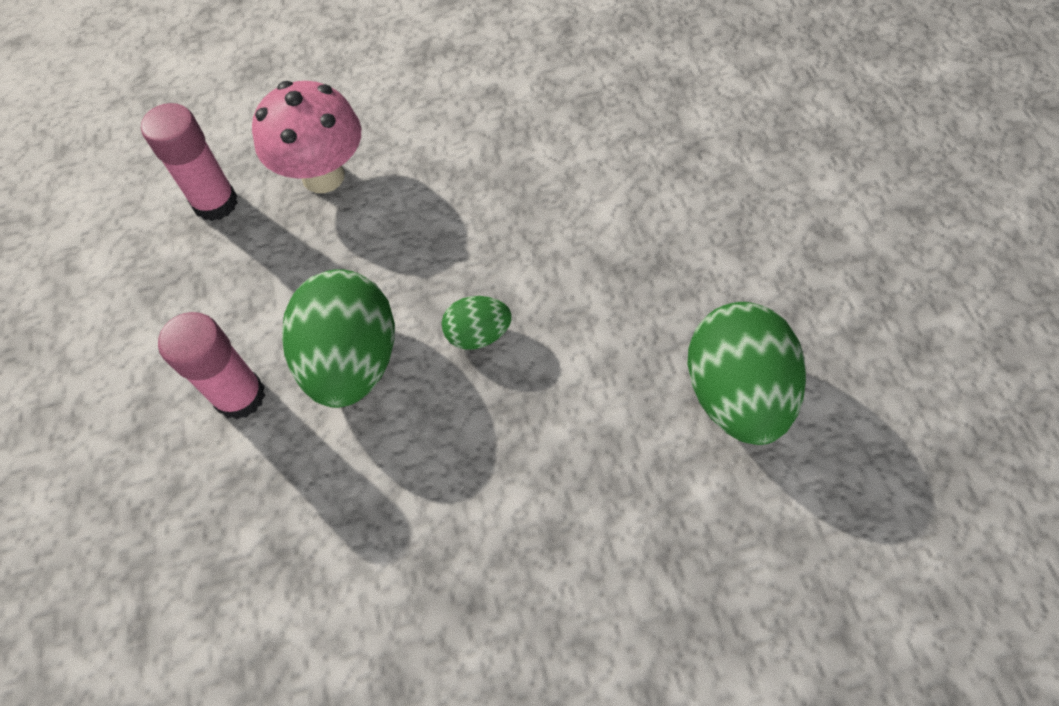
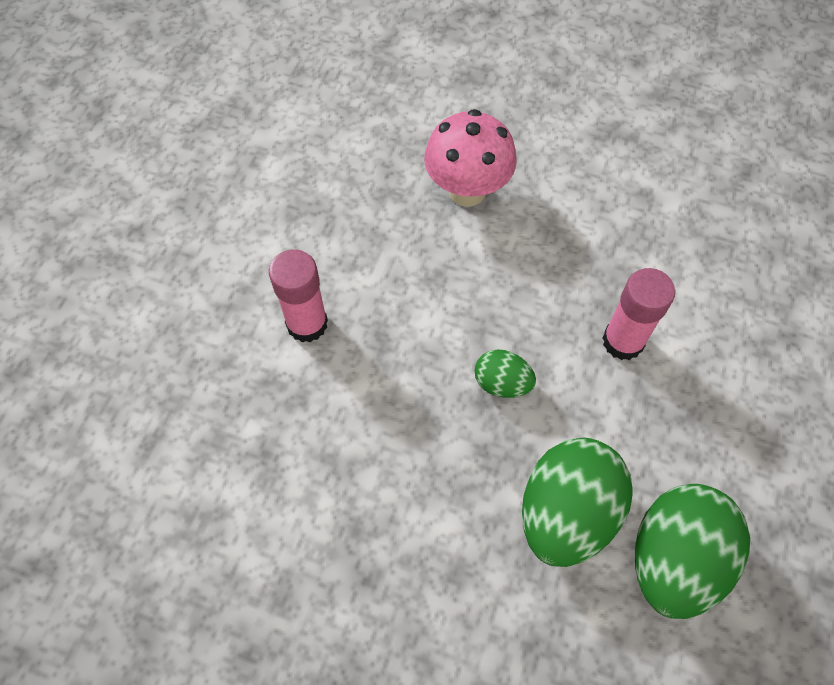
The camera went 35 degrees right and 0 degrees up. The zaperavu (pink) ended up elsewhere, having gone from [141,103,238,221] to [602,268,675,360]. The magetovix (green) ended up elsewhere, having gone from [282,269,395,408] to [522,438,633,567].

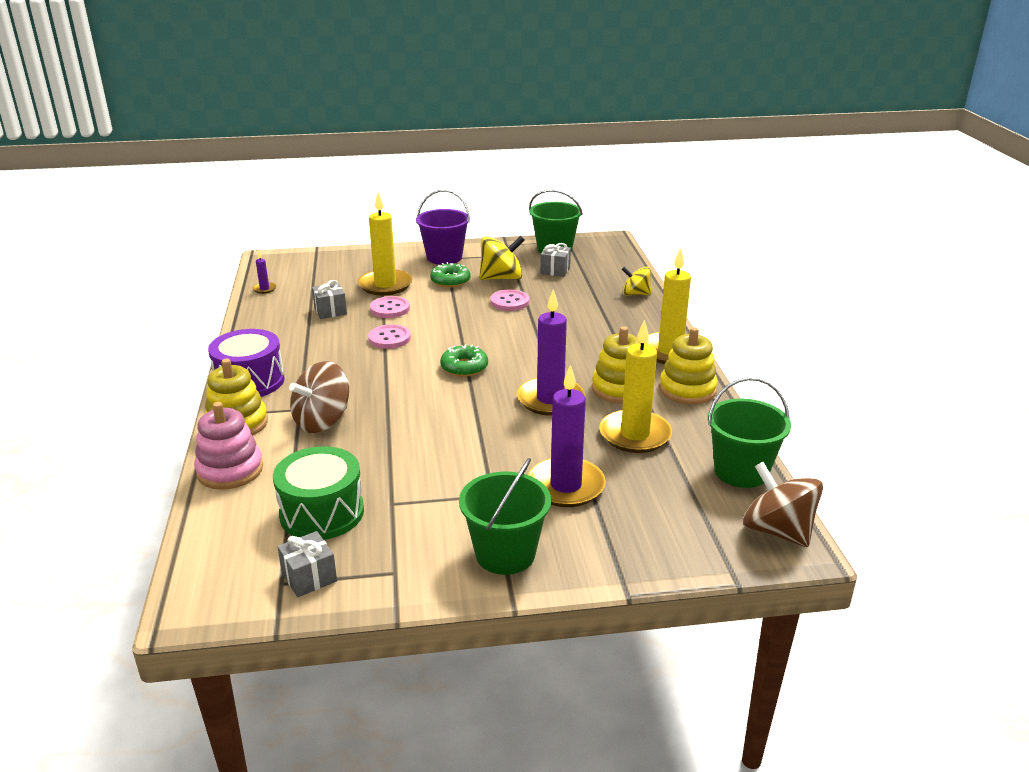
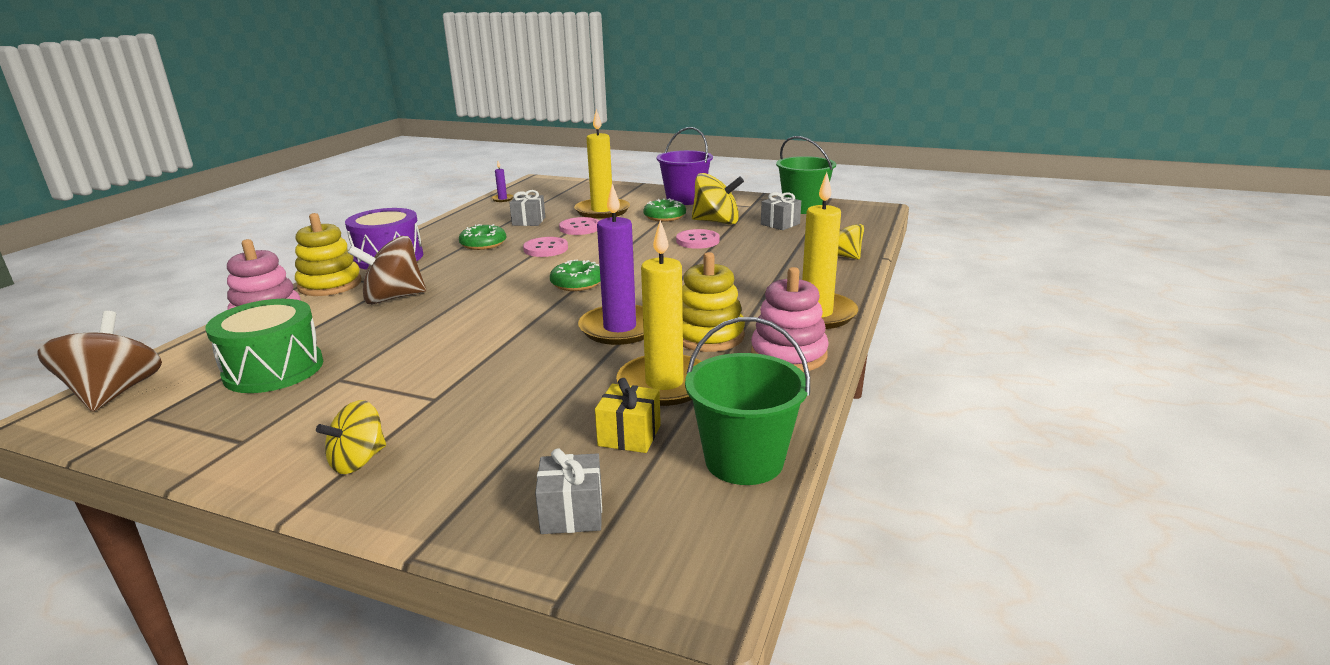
The camera went 30 degrees right and 5 degrees down. The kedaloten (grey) ended up elsewhere, having gone from [277,531,337,597] to [535,448,602,534]. Where the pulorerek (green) stood at [459,458,551,575], the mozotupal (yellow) came to stand at [316,400,386,474]. The second view lost the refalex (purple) at [528,365,606,507]. What was the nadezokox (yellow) at [659,327,718,404] turned into the nadezokox (pink) at [751,267,829,372]. The mozotupal (brown) ended up elsewhere, having gone from [743,462,823,547] to [38,311,162,412]. The second view gained the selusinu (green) at [459,224,506,250]. The second view gained the kedaloten (yellow) at [595,378,661,453].

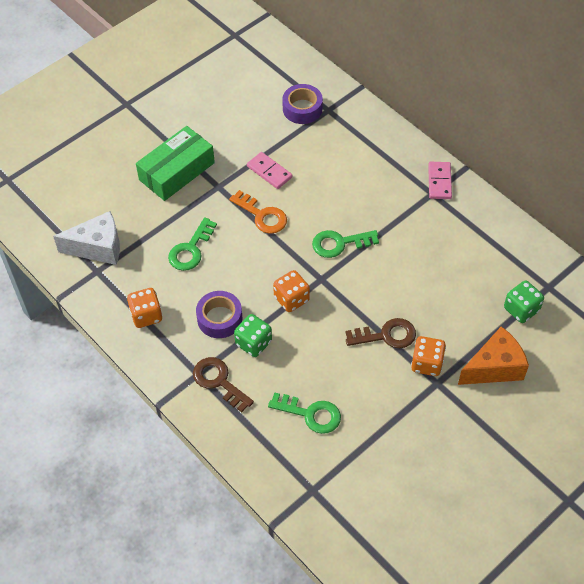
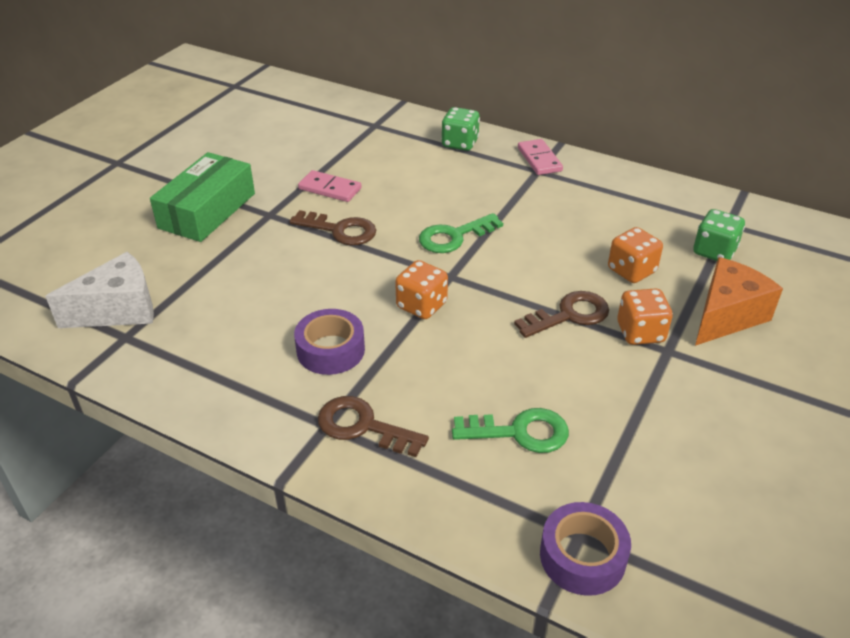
The camera went 20 degrees left and 15 degrees down. The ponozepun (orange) ended up elsewhere, having gone from [127,288,163,328] to [608,227,663,283]. The second view lost the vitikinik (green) at [168,217,217,271]. What was the vitikinik (orange) at [229,190,287,234] turned into the vitikinik (brown) at [289,210,376,245]. The ponozepun (green) ended up elsewhere, having gone from [234,314,272,357] to [441,107,480,151]. The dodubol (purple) ended up elsewhere, having gone from [282,84,323,124] to [540,502,631,596].

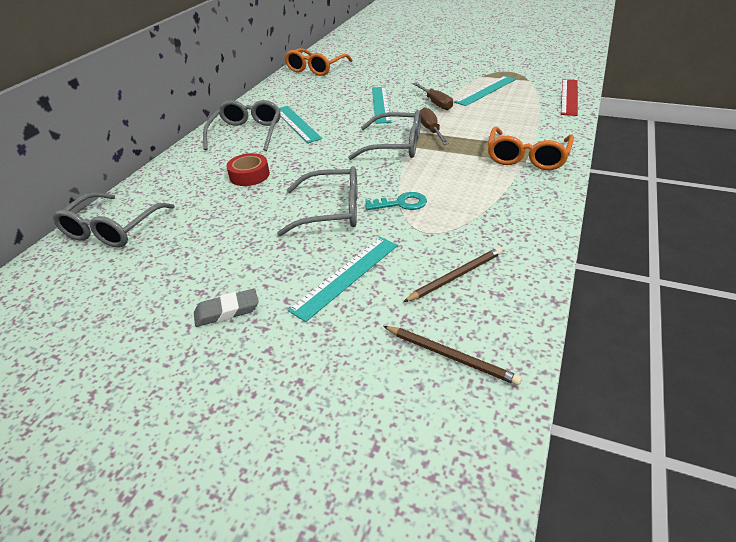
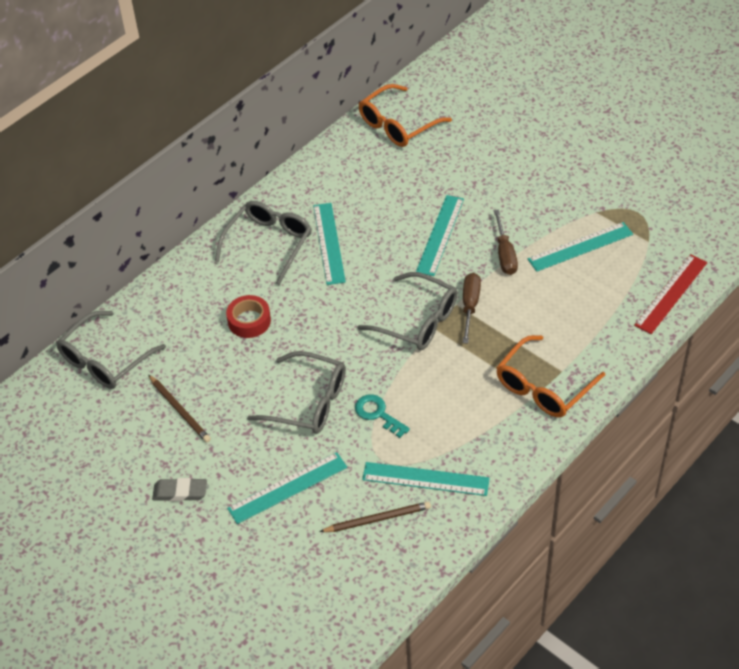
The camera went 20 degrees right and 10 degrees up. The vitikinik (turquoise) at [365,192,427,210] ended up facing another way, 150 degrees counterclockwise from before. The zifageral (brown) ended up elsewhere, having gone from [383,326,522,386] to [148,374,211,443]. The second view gained the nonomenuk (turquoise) at [362,462,490,496].

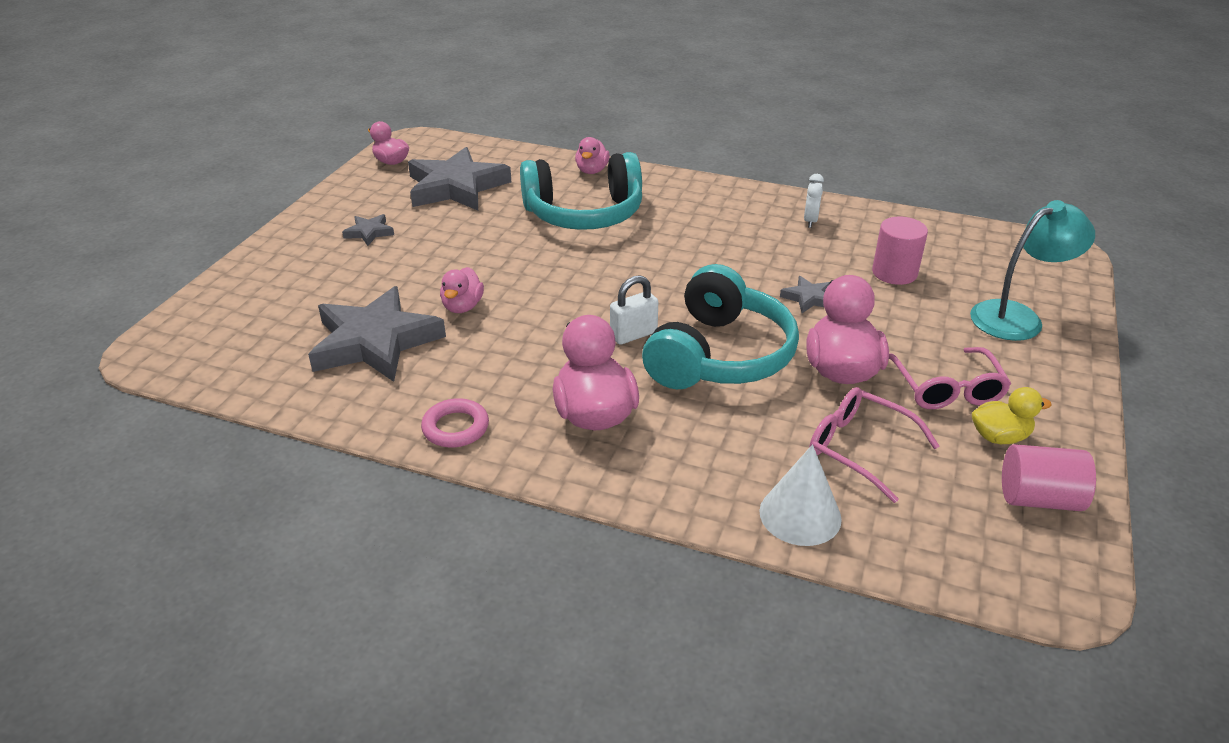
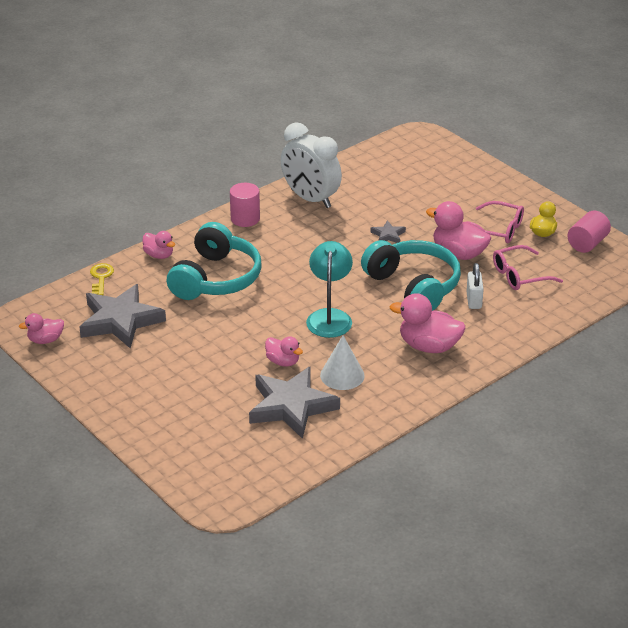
The camera went 60 degrees left and 0 degrees up. The second view lost the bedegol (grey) at [342,214,394,246]. The second view lost the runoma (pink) at [421,398,489,448]. The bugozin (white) ended up elsewhere, having gone from [610,275,658,344] to [467,263,484,309]. The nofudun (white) ended up elsewhere, having gone from [759,444,842,546] to [320,335,365,390]. The size of the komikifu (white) at [804,174,824,228] changed by a factor of 2.44. The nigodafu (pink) ended up elsewhere, having gone from [872,217,928,285] to [230,183,260,227]. The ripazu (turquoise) ended up elsewhere, having gone from [970,200,1095,341] to [306,241,353,338]. The second view gained the vitikinik (yellow) at [90,263,114,295].

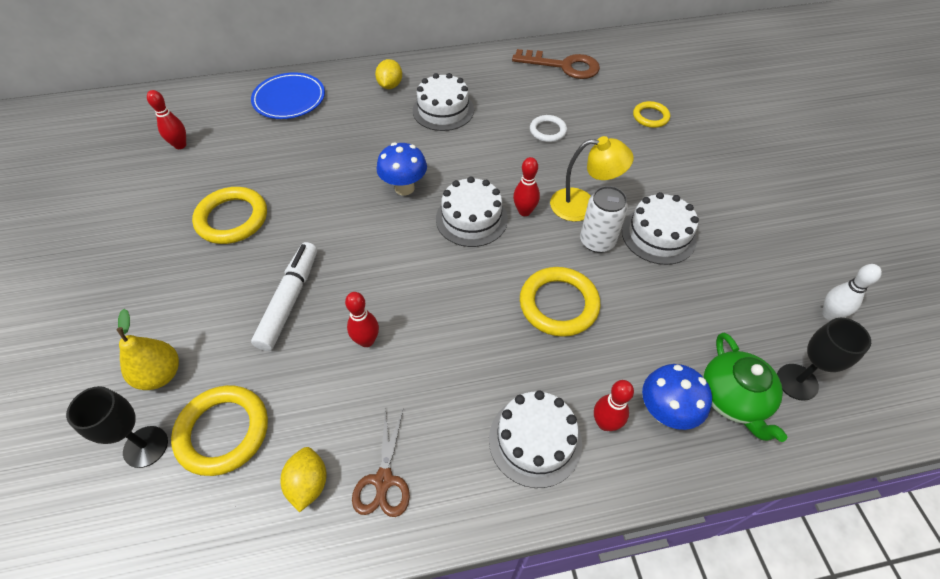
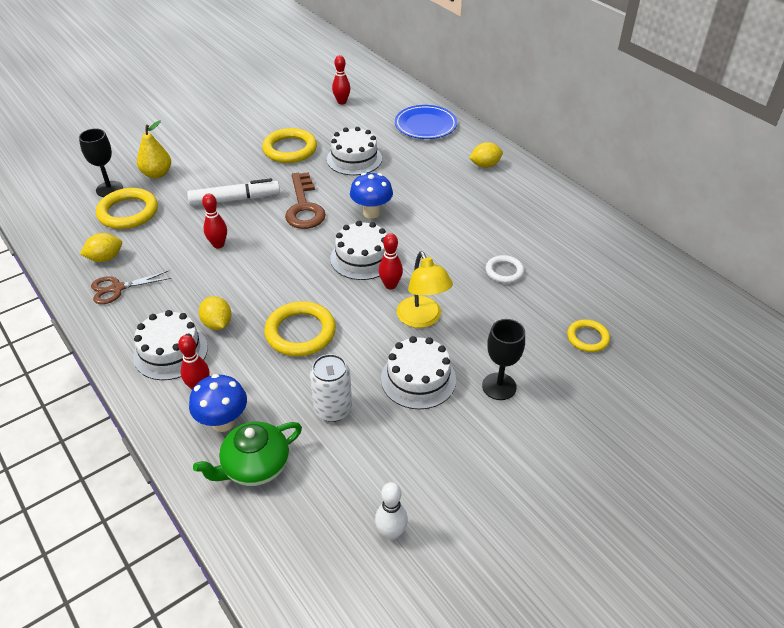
The camera went 65 degrees right and 10 degrees down. The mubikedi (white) ended up elsewhere, having gone from [413,73,474,131] to [327,127,382,175]. The vitikinik (brown) ended up elsewhere, having gone from [512,49,600,79] to [285,172,326,229]. The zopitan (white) ended up elsewhere, having gone from [580,186,628,253] to [310,354,352,422]. The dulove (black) ended up elsewhere, having gone from [777,318,871,401] to [482,319,525,400]. The second view gained the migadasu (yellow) at [199,296,232,330].

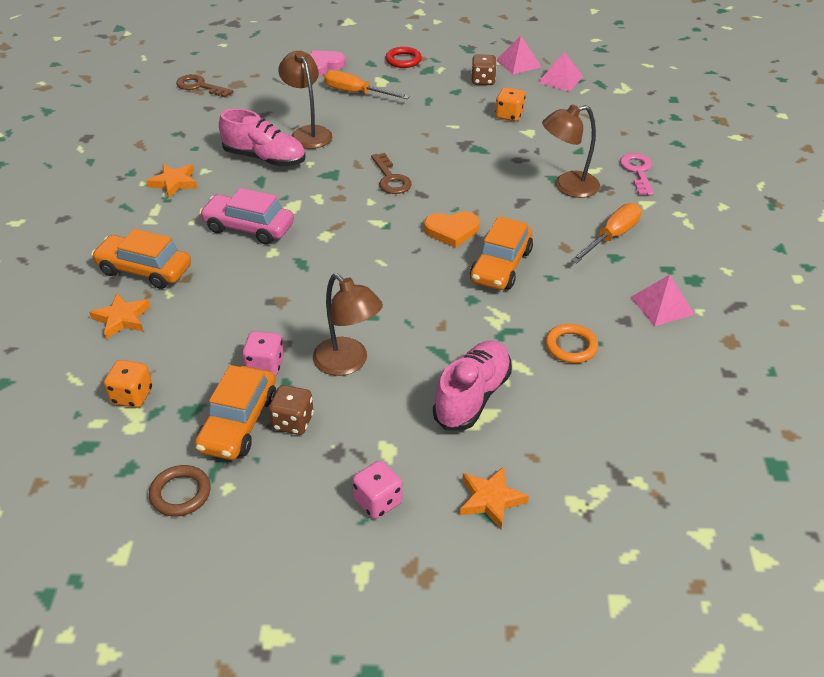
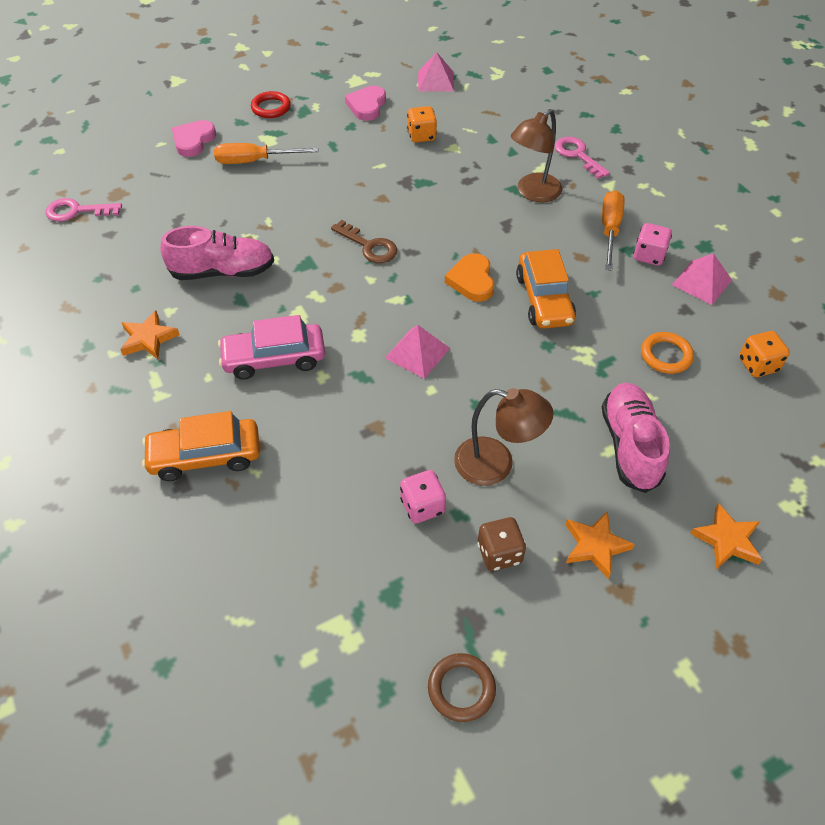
The camera went 30 degrees left and 10 degrees up. The bedegol (orange) ended up elsewhere, having gone from [89,293,150,339] to [565,511,635,579]. The ponozepun (orange) ended up elsewhere, having gone from [104,360,152,408] to [739,331,790,377]. What was the vitikinik (brown) at [176,74,234,98] turned into the vitikinik (pink) at [46,198,122,222]. The second view lost the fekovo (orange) at [195,365,276,460]. The second view lost the ripazu (brown) at [278,51,333,149]. The ponozepun (pink) ended up elsewhere, having gone from [352,460,402,519] to [633,223,672,266]. The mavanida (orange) at [424,212,479,248] ended up facing another way, 120 degrees clockwise from before. Where the ponozepun (brown) stood at [471,54,497,85], the mavanida (pink) came to stand at [345,86,386,121]. The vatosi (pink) ended up elsewhere, having gone from [496,36,541,74] to [385,325,450,379].

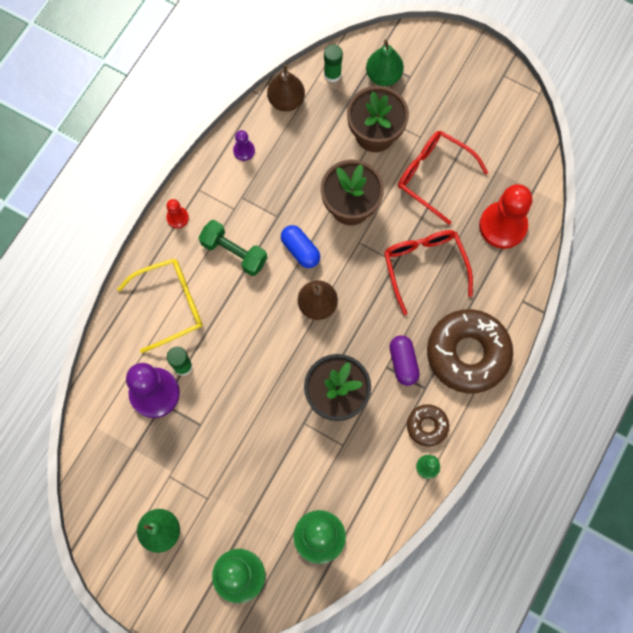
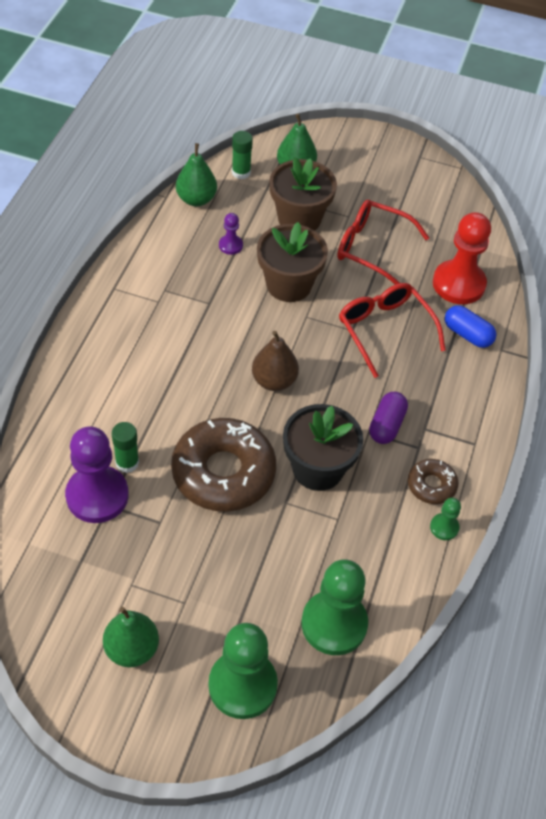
The camera went 15 degrees left and 20 degrees down. The second view lost the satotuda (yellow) at [117,258,203,353]. The second view lost the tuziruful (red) at [166,199,189,228]. The second view lost the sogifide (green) at [199,220,267,276]. The tuziruful (purple) ended up elsewhere, having gone from [233,130,255,161] to [219,213,243,255]. What was the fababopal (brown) at [267,65,305,111] turned into the fababopal (green) at [176,143,217,206]. The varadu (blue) ended up elsewhere, having gone from [281,225,320,268] to [445,305,496,348]. The varadu (purple) at [389,335,420,386] ended up facing another way, 45 degrees clockwise from before. The selusinu (brown) ended up elsewhere, having gone from [427,309,513,393] to [171,418,276,512].

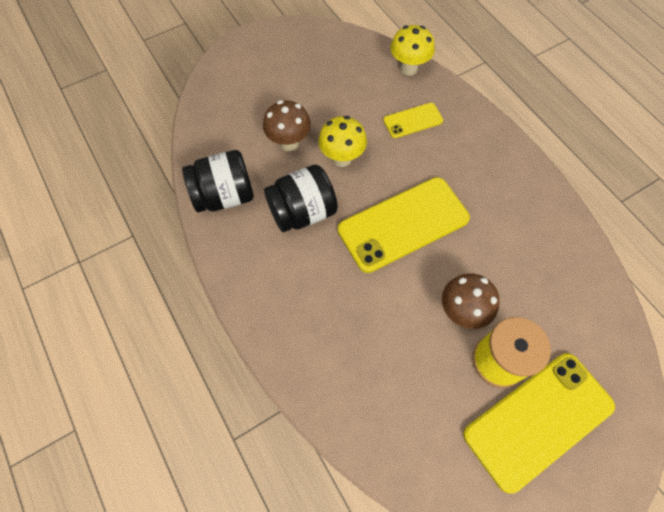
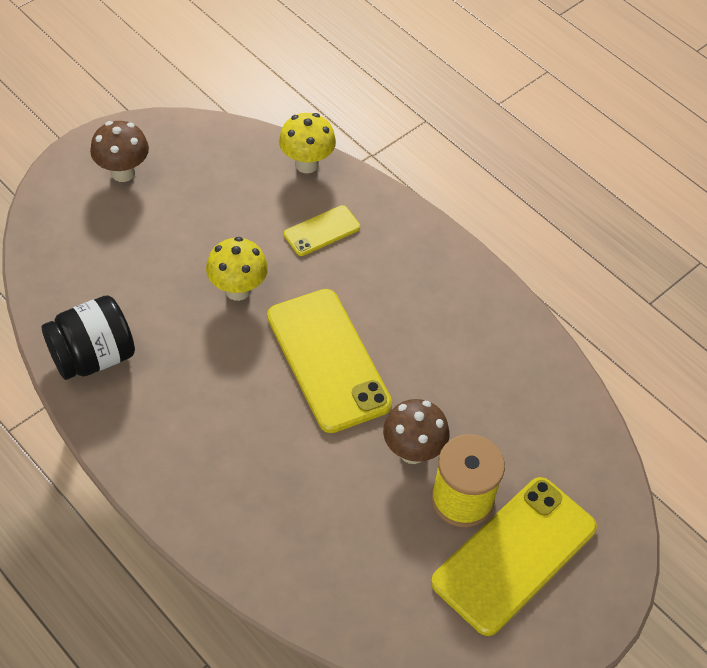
The camera went 15 degrees left and 10 degrees down. The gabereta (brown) ended up elsewhere, having gone from [263,100,311,151] to [90,121,149,182]. The second view lost the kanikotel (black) at [264,165,338,232]. The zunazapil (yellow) at [338,177,470,273] ended up facing another way, 75 degrees counterclockwise from before.

